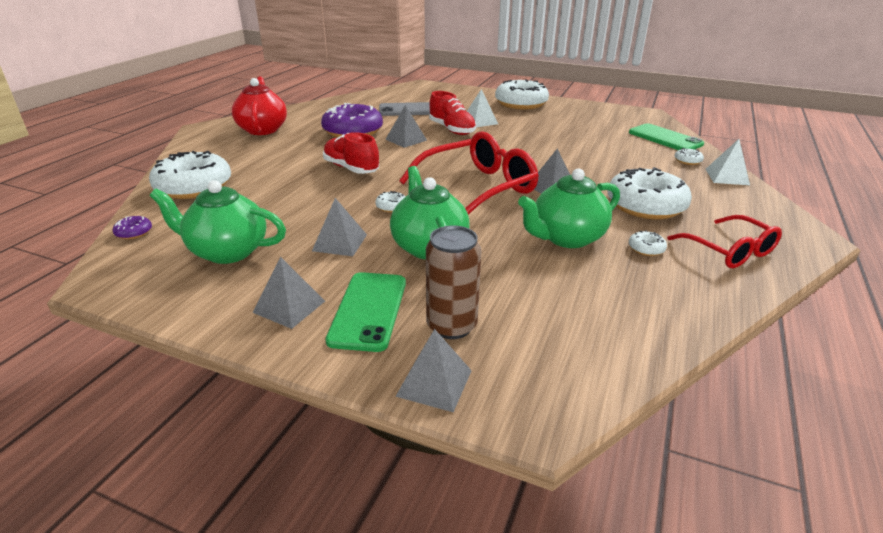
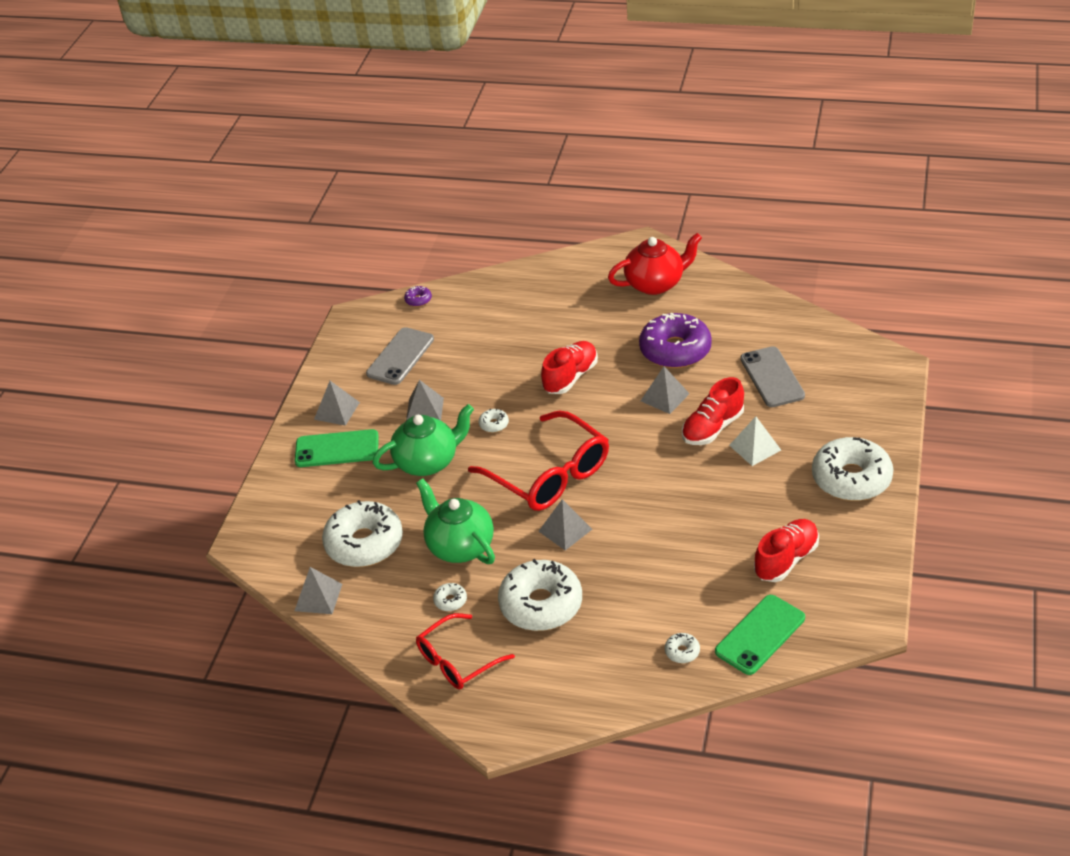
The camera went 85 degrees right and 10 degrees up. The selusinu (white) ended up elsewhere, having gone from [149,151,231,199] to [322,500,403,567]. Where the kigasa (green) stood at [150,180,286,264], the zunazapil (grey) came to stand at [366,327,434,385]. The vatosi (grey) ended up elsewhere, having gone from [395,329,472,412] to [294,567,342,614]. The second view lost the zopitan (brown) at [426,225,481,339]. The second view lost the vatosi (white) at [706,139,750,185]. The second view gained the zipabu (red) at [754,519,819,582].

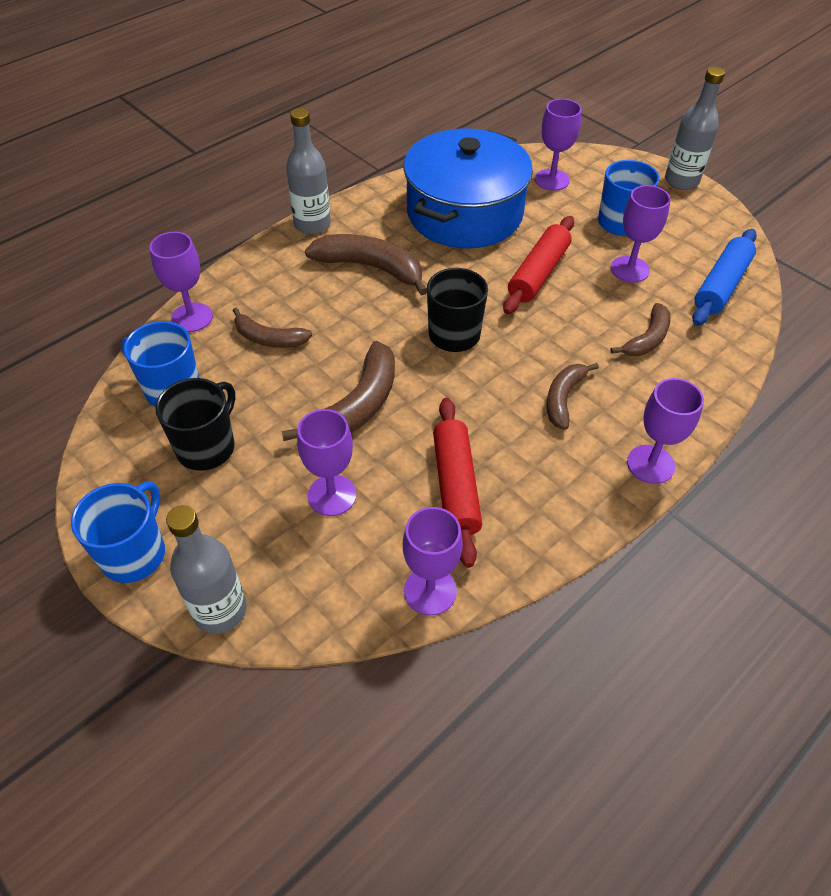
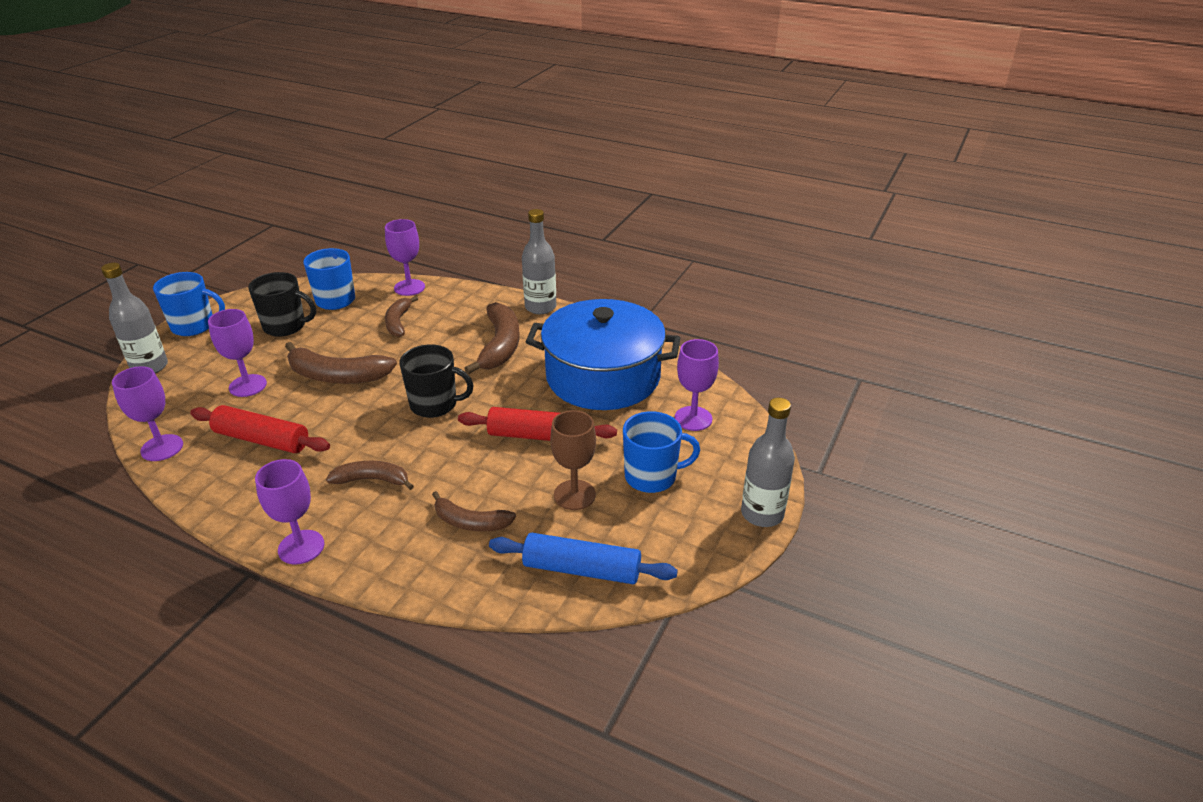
The camera went 70 degrees right and 15 degrees down. The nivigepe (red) at [433,398,482,568] ended up facing another way, 45 degrees clockwise from before. What was the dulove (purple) at [611,185,671,283] turned into the dulove (brown) at [550,410,596,510].

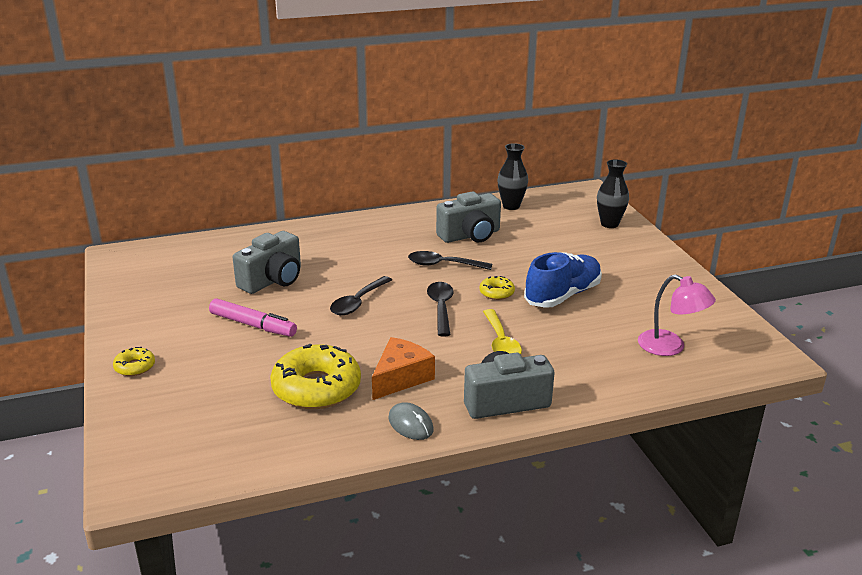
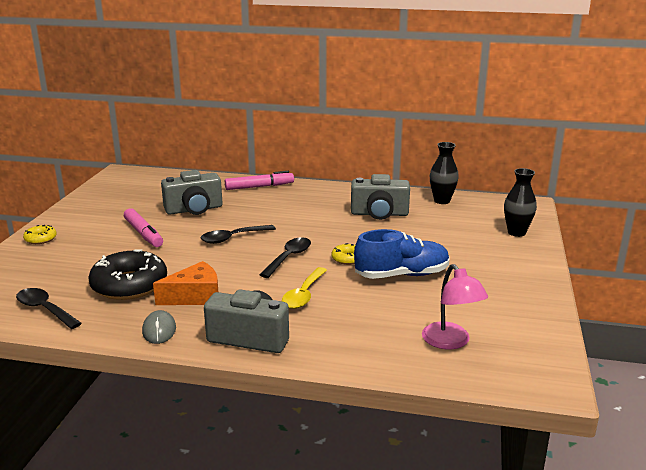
The camera went 30 degrees right and 5 degrees down. What was the selusinu (yellow) at [270,344,361,409] turned into the selusinu (black) at [88,249,167,300]. The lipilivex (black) ended up elsewhere, having gone from [408,251,492,270] to [16,288,82,329]. The second view gained the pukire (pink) at [225,171,294,190].

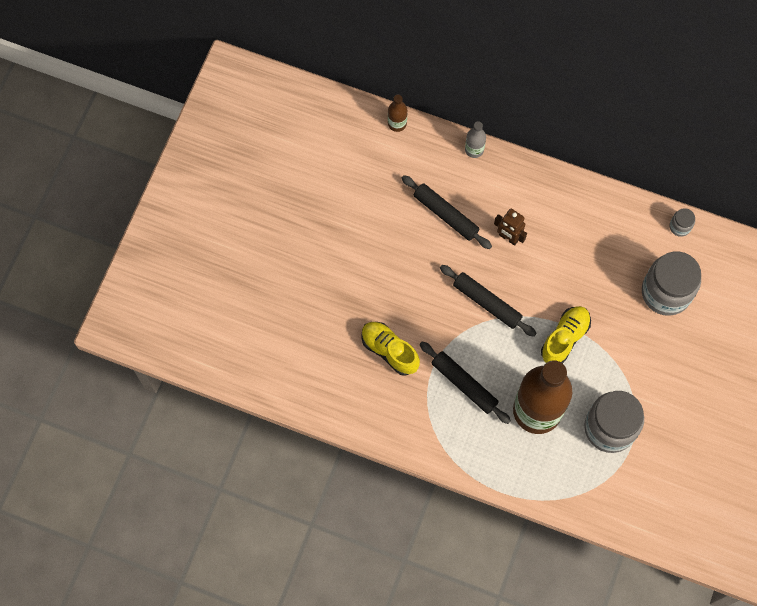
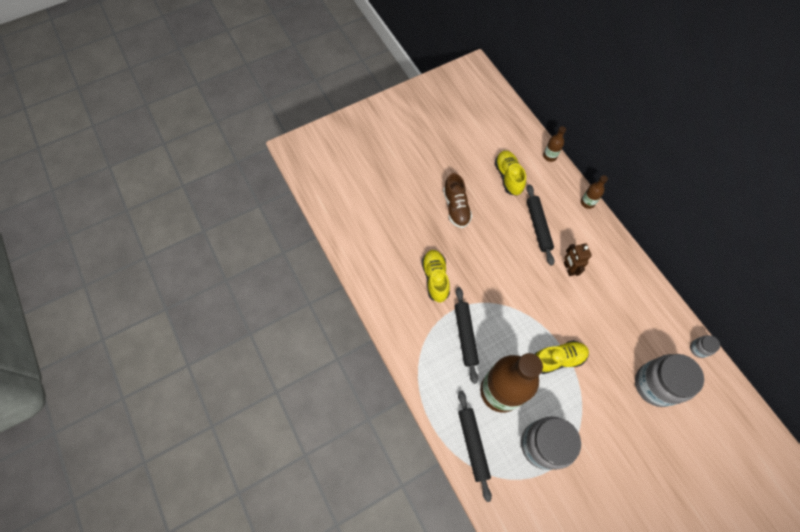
The camera went 40 degrees right and 5 degrees down. The nivigepe (black) ended up elsewhere, having gone from [440,265,537,337] to [458,391,492,502]. What was the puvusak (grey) at [465,122,486,158] turned into the puvusak (brown) at [581,175,608,209]. The second view gained the zipabu (brown) at [443,173,472,228]. The second view gained the zipabu (yellow) at [495,150,526,196].

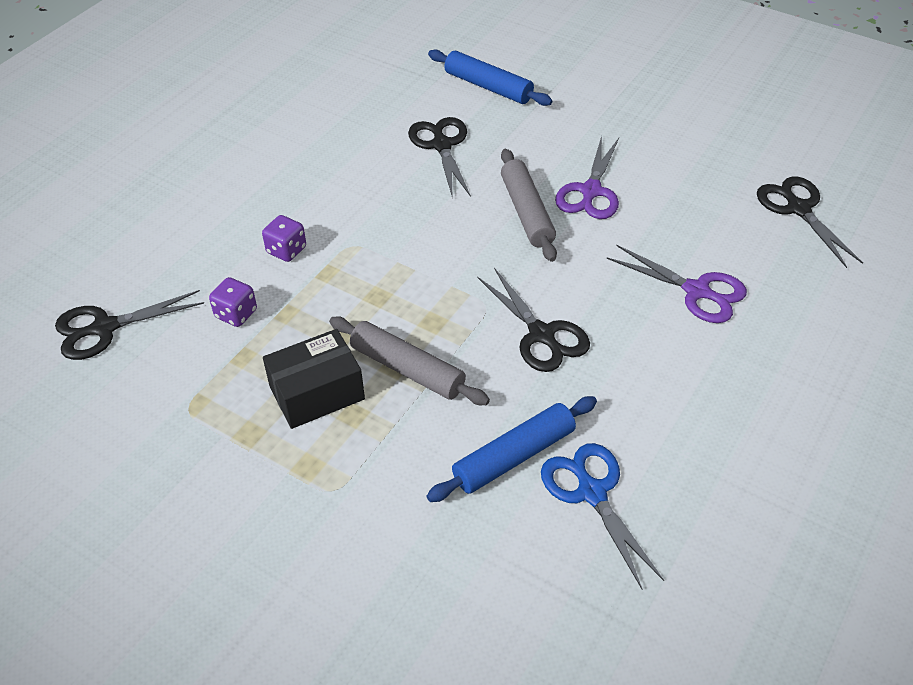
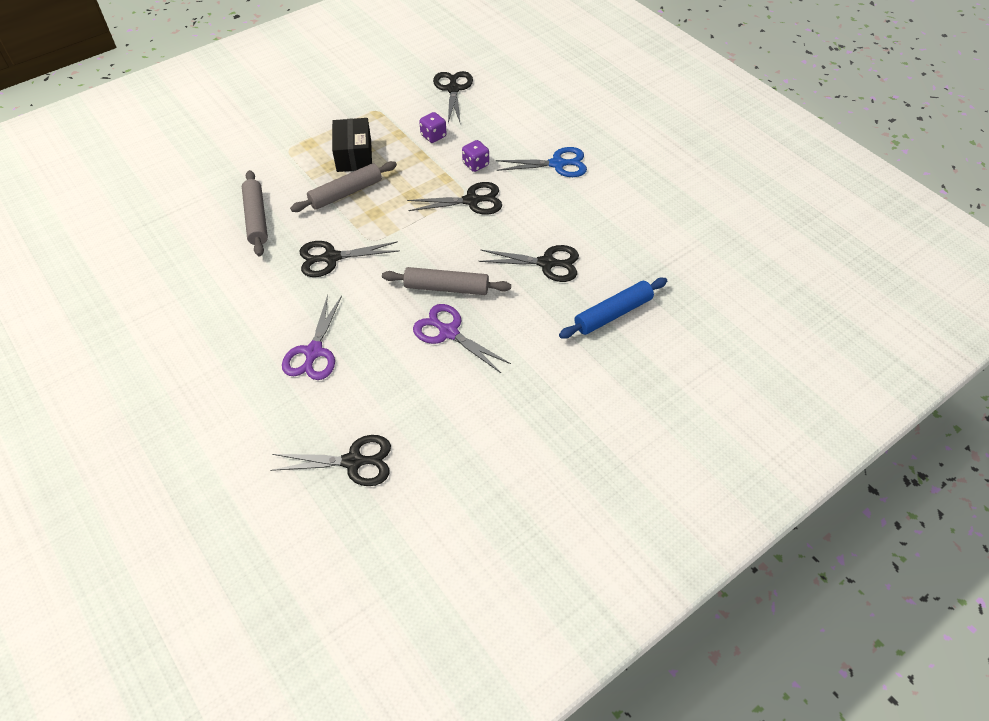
The camera went 110 degrees right and 5 degrees up. What was the nivigepe (blue) at [427,396,597,502] turned into the nivigepe (grey) at [242,170,268,256]. The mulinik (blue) ended up elsewhere, having gone from [541,443,664,590] to [496,147,587,177]. The mulinik (purple) at [607,245,747,323] ended up facing another way, 45 degrees counterclockwise from before. The second view gained the mulinik (black) at [407,182,502,215].

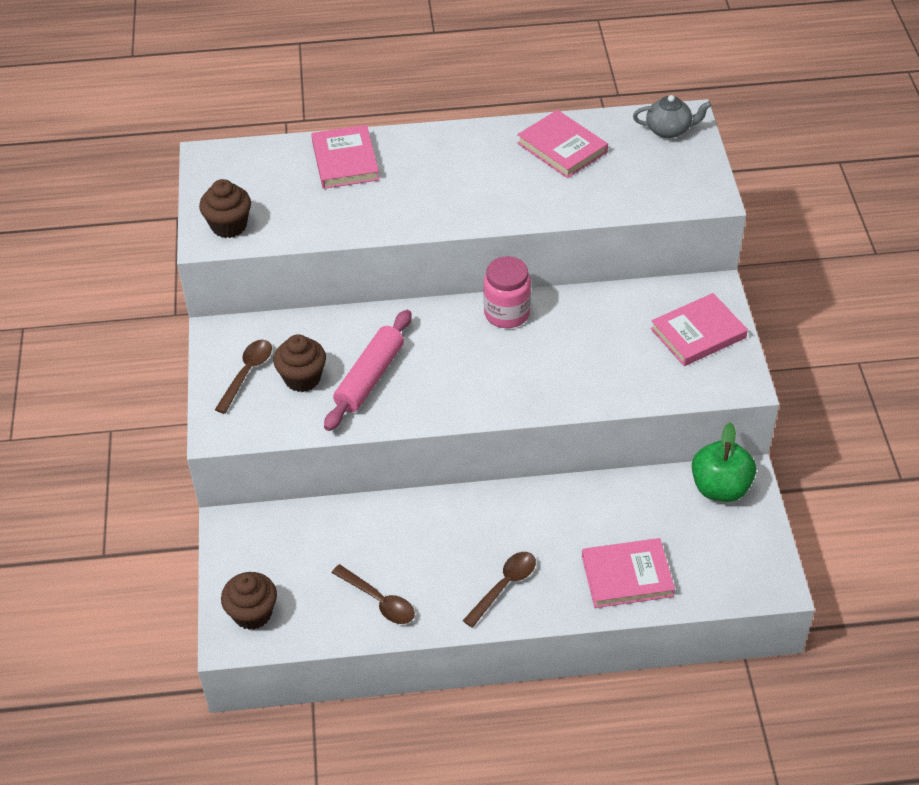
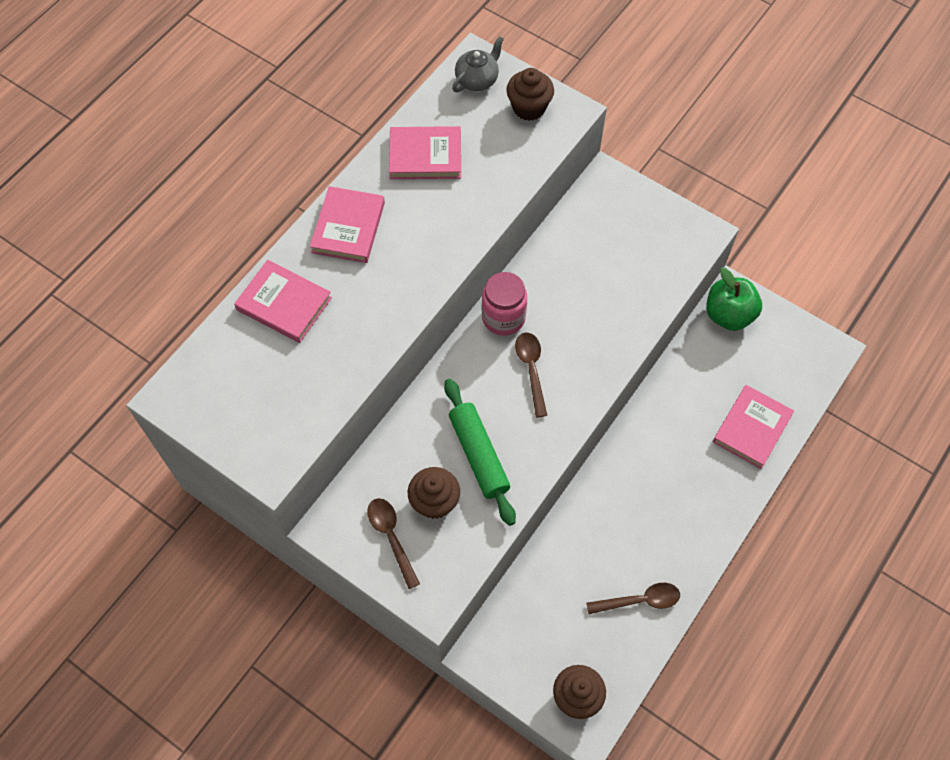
The camera went 50 degrees left and 15 degrees up. The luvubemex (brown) ended up elsewhere, having gone from [199,179,251,238] to [506,68,554,121]. What was the nivigepe (pink) at [324,310,412,431] turned into the nivigepe (green) at [444,379,516,526]. The lipilivex (brown) ended up elsewhere, having gone from [463,552,536,628] to [515,333,547,417]. The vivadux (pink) ended up elsewhere, having gone from [651,293,748,366] to [310,186,385,263].

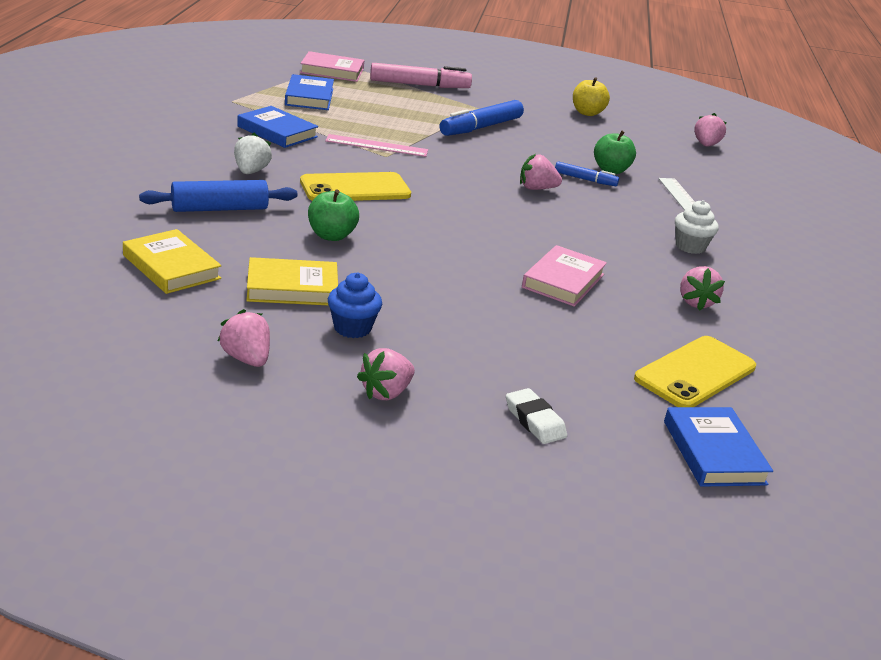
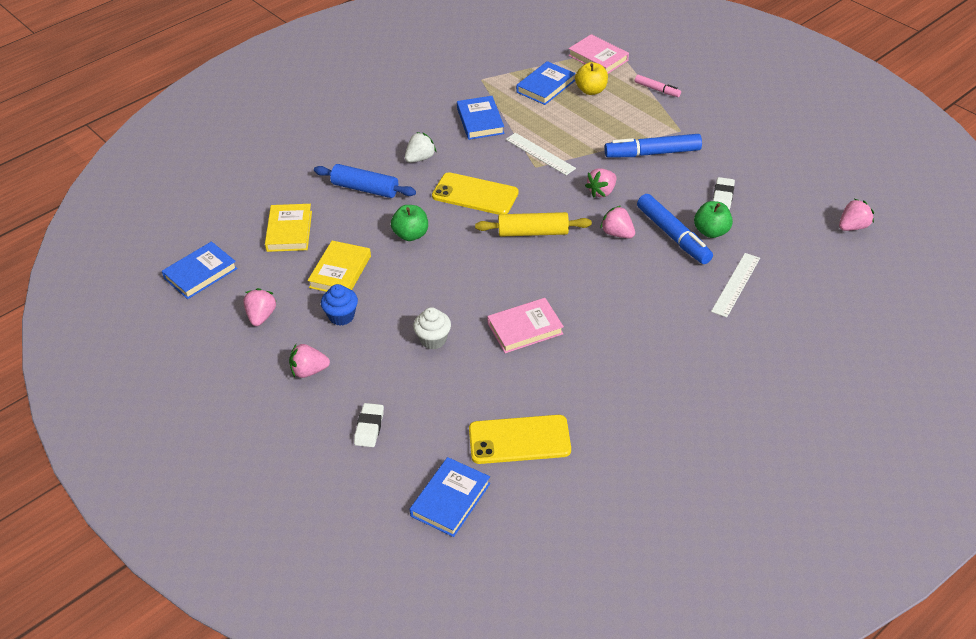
The camera went 45 degrees right and 15 degrees up. The vivadux (yellow) at [246,257,338,306] ended up facing another way, 75 degrees clockwise from before. What was the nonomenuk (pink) at [325,134,428,157] turned into the nonomenuk (white) at [506,133,576,175]. The size of the pukire (pink) at [370,63,472,88] changed by a factor of 0.55. The size of the pukire (blue) at [555,161,619,186] changed by a factor of 1.83. The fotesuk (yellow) ended up elsewhere, having gone from [573,77,610,116] to [575,62,608,95]. The luvubemex (white) ended up elsewhere, having gone from [675,200,719,254] to [413,307,451,350]. The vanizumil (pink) ended up elsewhere, having gone from [680,266,725,311] to [585,168,617,198]. The second view gained the vivadux (blue) at [162,241,238,299]. The second view gained the nivigepe (yellow) at [475,212,592,237]. The second view gained the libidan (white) at [713,177,735,210].

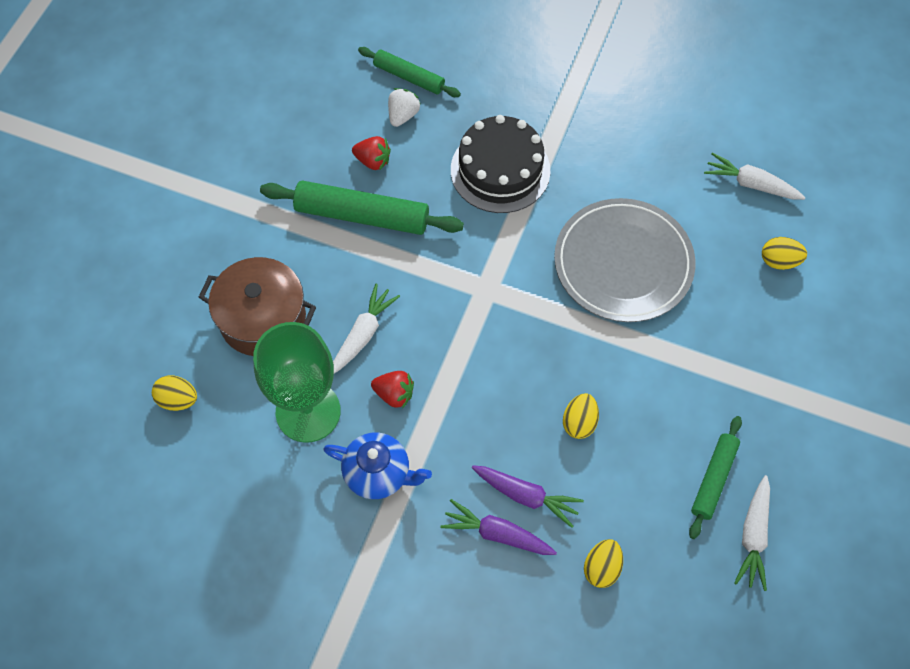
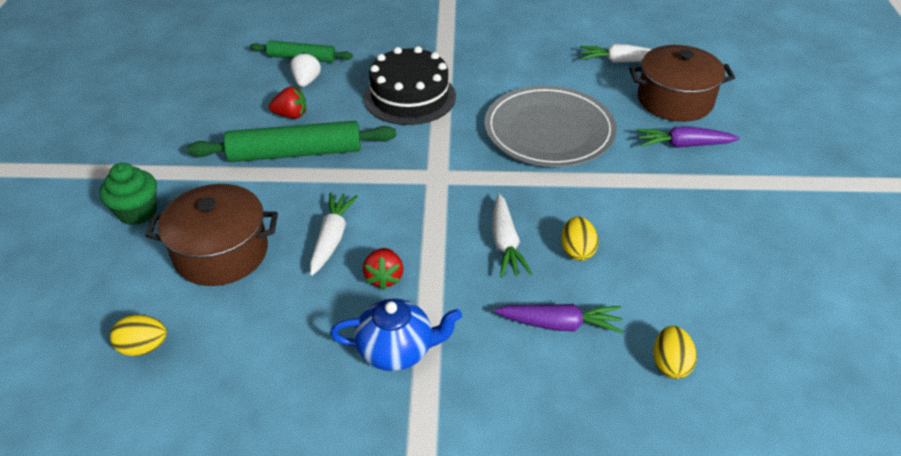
The camera went 20 degrees left and 20 degrees down. The second view lost the dulove (green) at [253,322,341,443]. The vanizumil (red) at [371,371,414,409] ended up facing another way, 90 degrees clockwise from before. The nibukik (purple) ended up elsewhere, having gone from [440,499,557,555] to [636,127,740,148]. The second view lost the nivigepe (green) at [689,416,742,539]. The nibukik (white) ended up elsewhere, having gone from [734,475,770,591] to [492,194,532,278]. Where the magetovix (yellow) stood at [762,237,807,270], the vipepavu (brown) came to stand at [629,45,735,122]. The second view gained the luvubemex (green) at [100,163,157,225].

